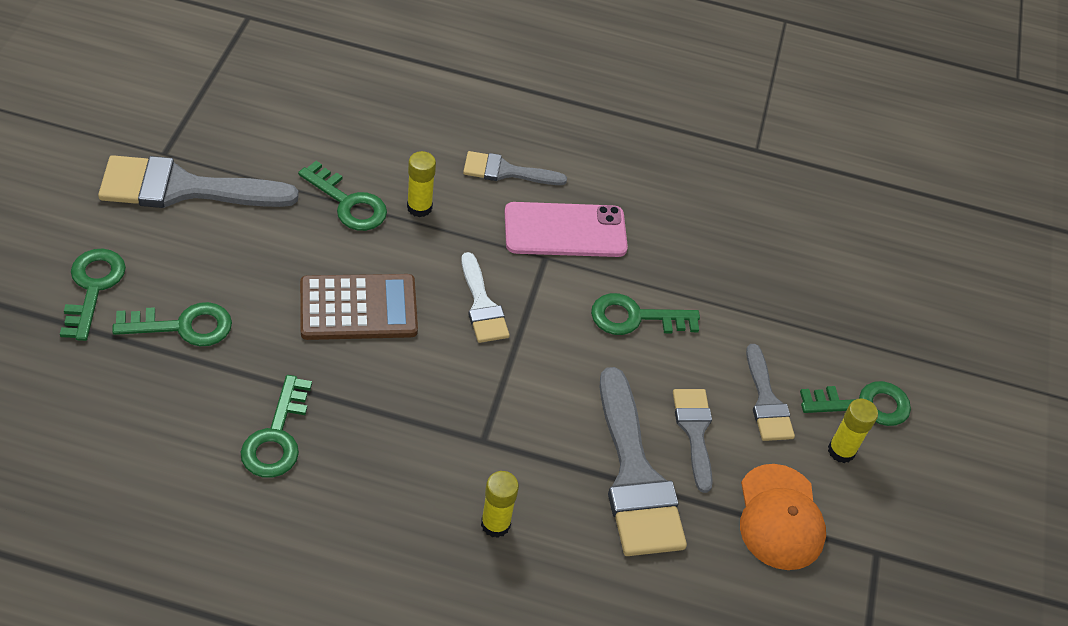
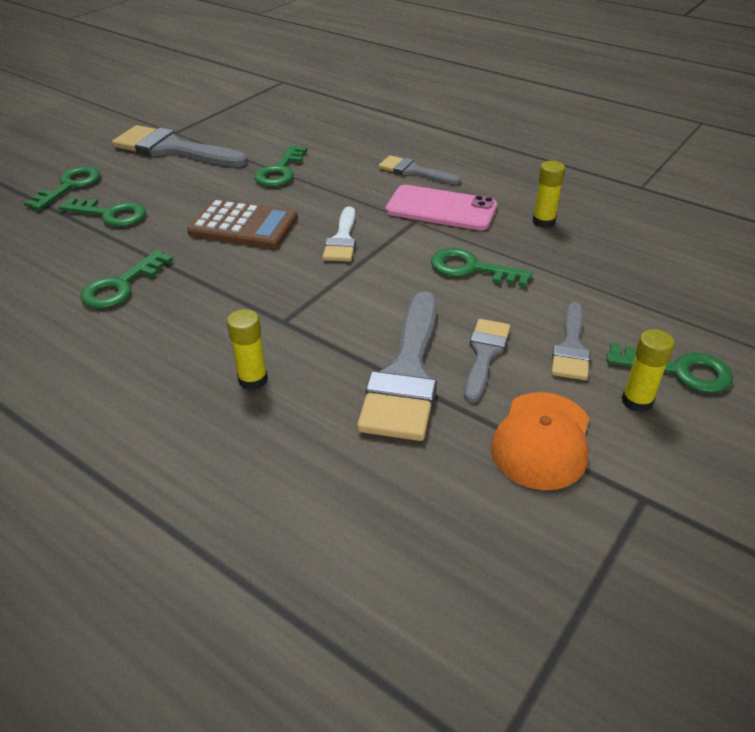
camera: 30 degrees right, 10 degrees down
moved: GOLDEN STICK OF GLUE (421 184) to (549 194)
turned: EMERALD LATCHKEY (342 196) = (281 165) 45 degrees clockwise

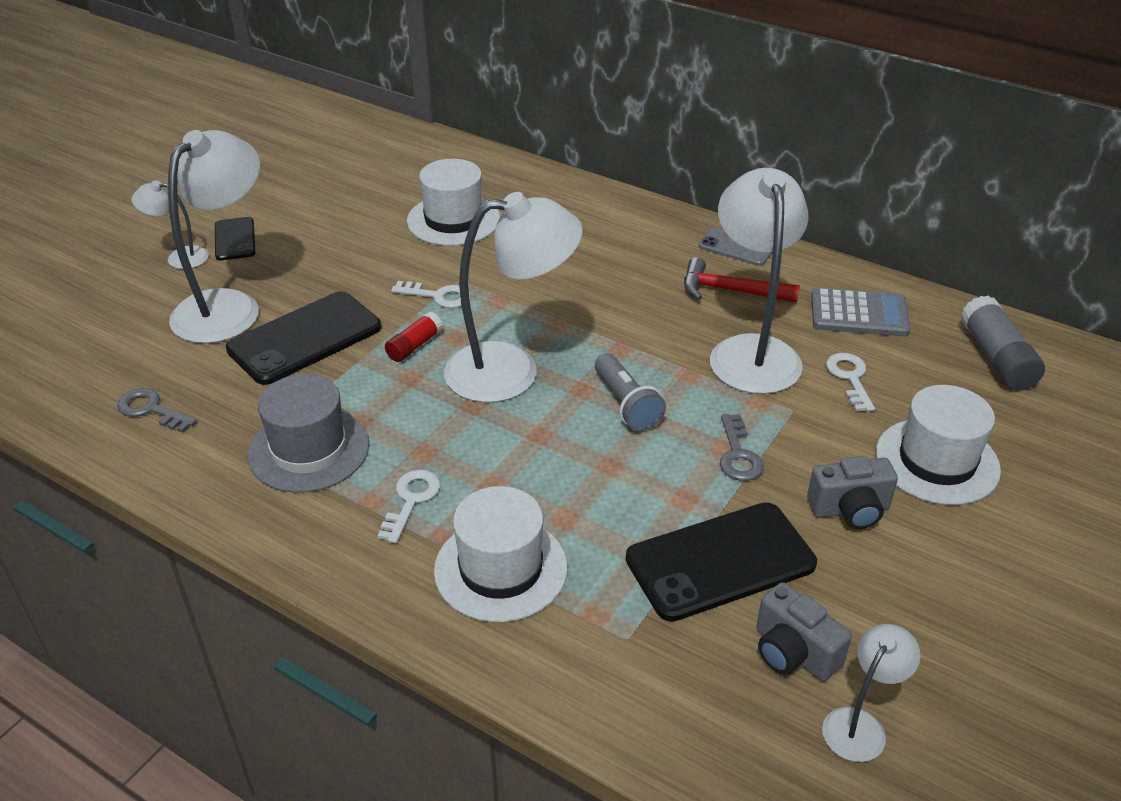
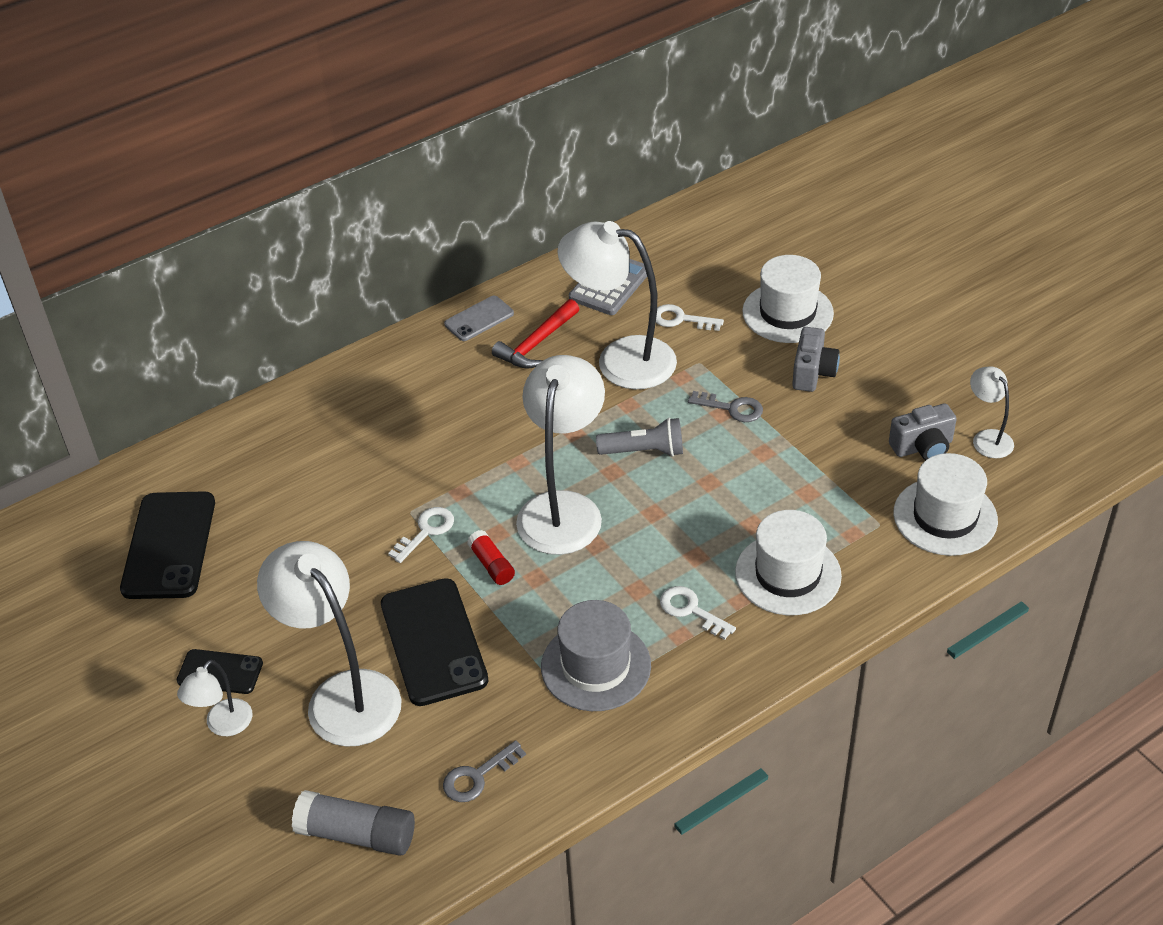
camera: 65 degrees left, 5 degrees up
moved: SNOW-WHITE HAT (453 202) to (945 504); BLACK PHONE (721 562) to (167 545); GREY STICK OF GLUE (1003 343) to (353 823)

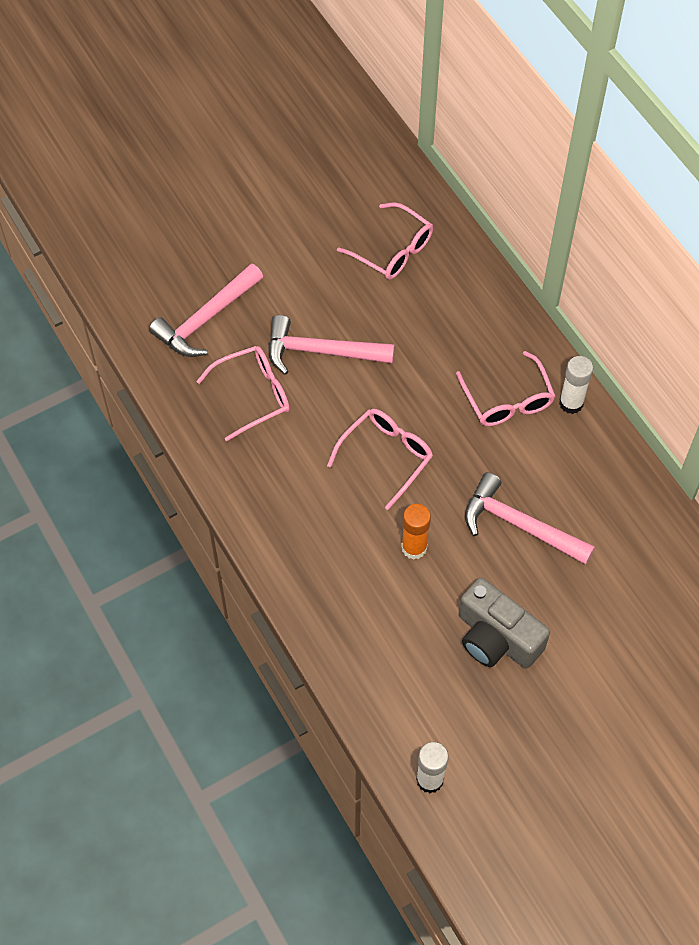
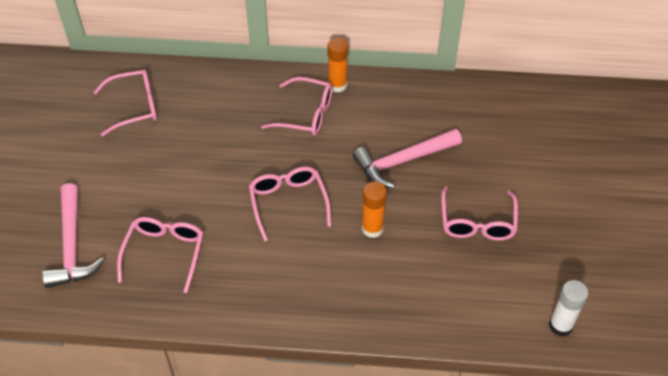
camera: 55 degrees left, 10 degrees down
removed: PINK HAMMER (331 345)
replaced: GREY COMPACT CAMERA (504 623) to PINK GLASSES (479 213)
recoloured: SNOW-WHITE STICK OF GLUE (576 385) to BRIGHT ORANGE STICK OF GLUE (337 65)

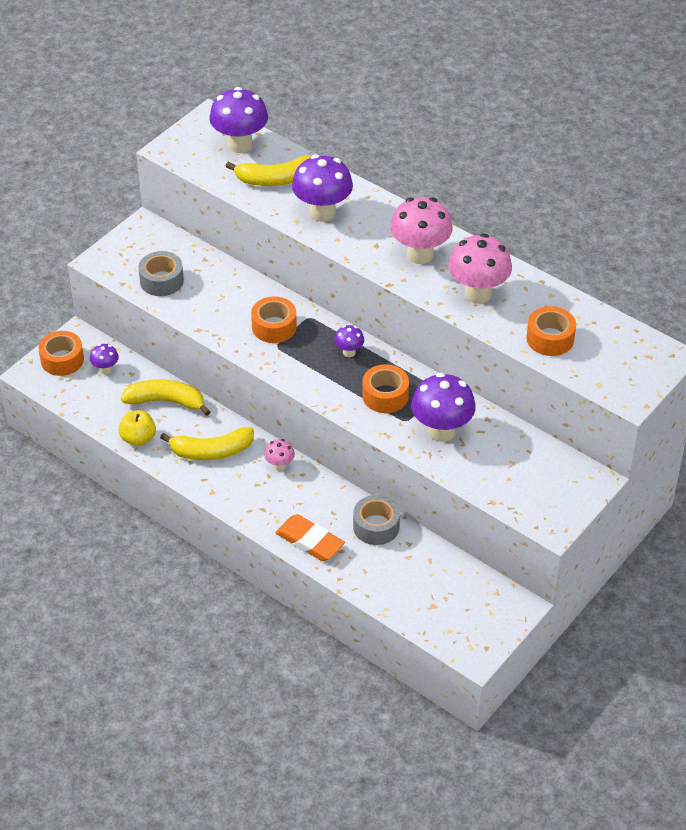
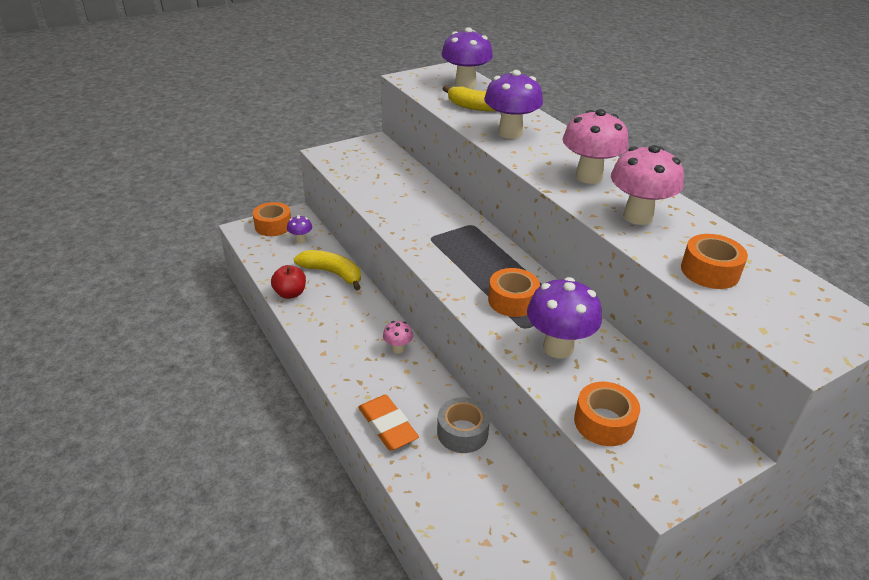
camera: 20 degrees right, 10 degrees down
removed: GREY STICKY TAPE (161 273); GOLDEN BANANA FRUIT (207 443); ROYAL PURPLE FUNGUS (349 341)
moved: BRIGHT ORANGE STICKY TAPE (274 319) to (607 414)
recoloured: GOLDEN APPLE (137 428) to RED APPLE (288 282)

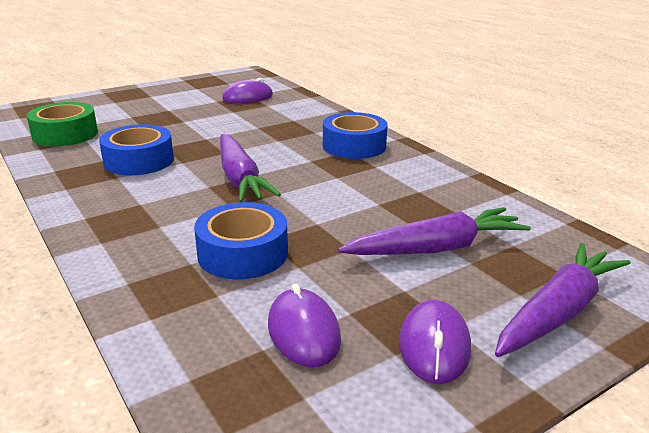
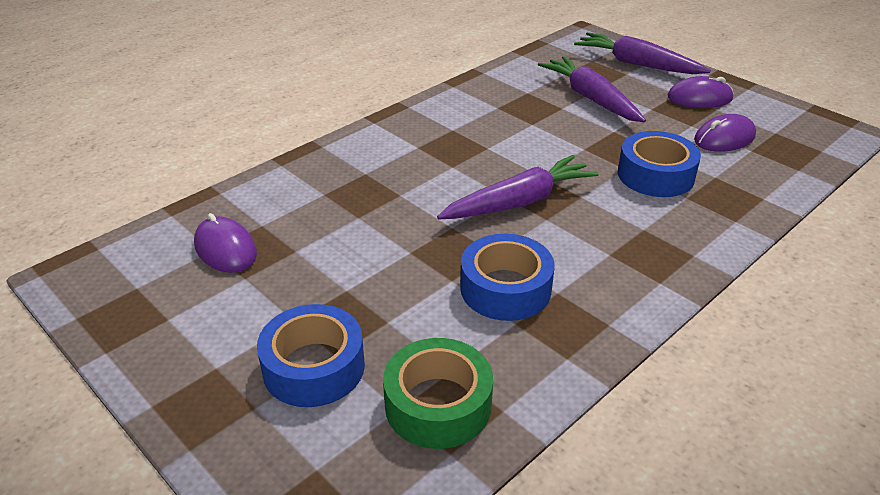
camera: 100 degrees left, 10 degrees up
moved: ROYAL BLUE STICKY TAPE (355 135) to (311 355)

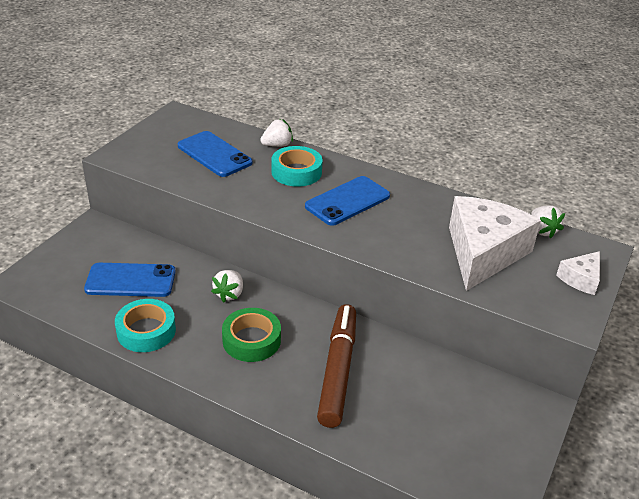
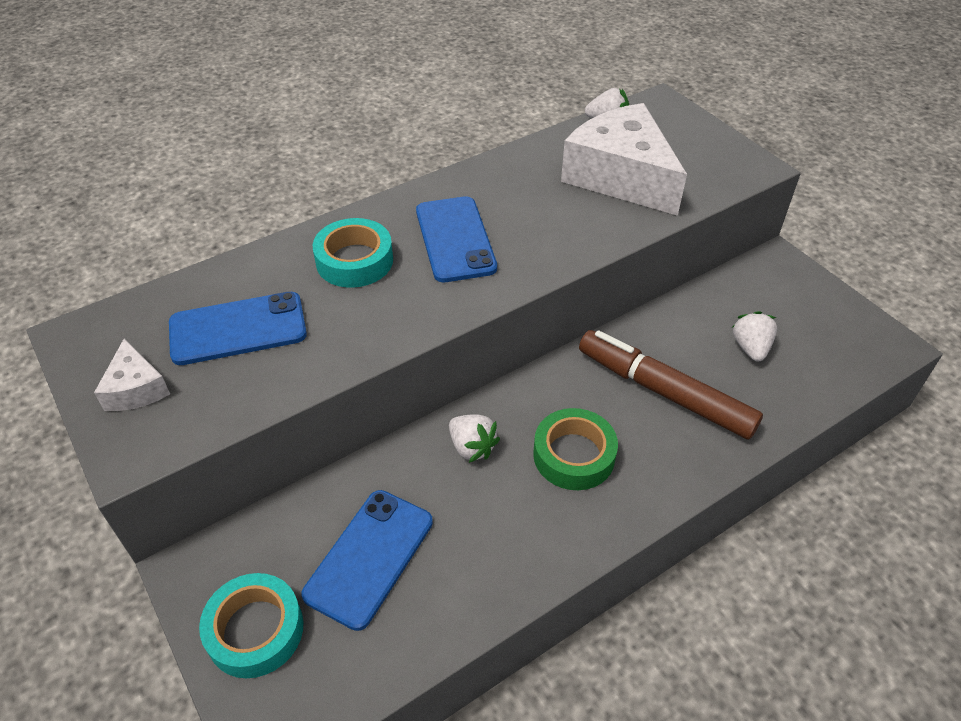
camera: 60 degrees left, 10 degrees up
moved: TURQUOISE STICKY TAPE (145 325) to (251 625); SNOW-WHITE STRAWBERRY (276 133) to (754 336); SNOW-WHITE PIECE OF CHEESE (578 273) to (132 374)

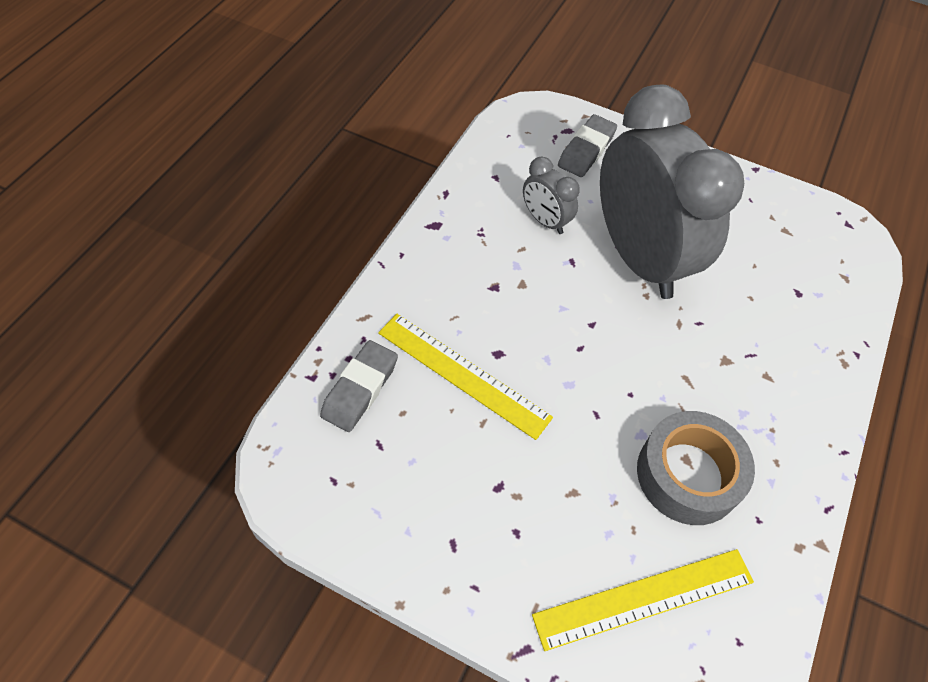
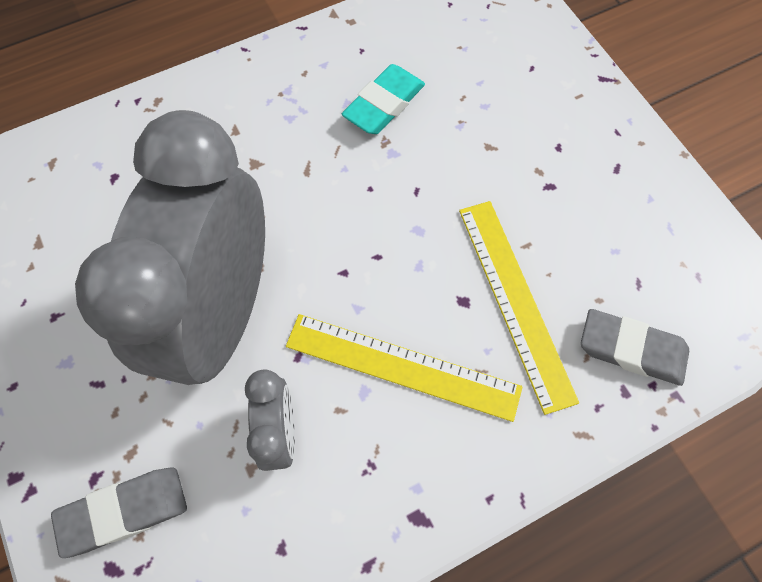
camera: 140 degrees left, 10 degrees up
moved: GOLDEN MEASURING STICK (643 600) to (404 368)
replaced: GREY STICKY TAPE (696 468) to TURQUOISE PENCIL ERASER (383 99)
turned: GREY PENCIL ERASER (359 386) = (635 347) 45 degrees clockwise

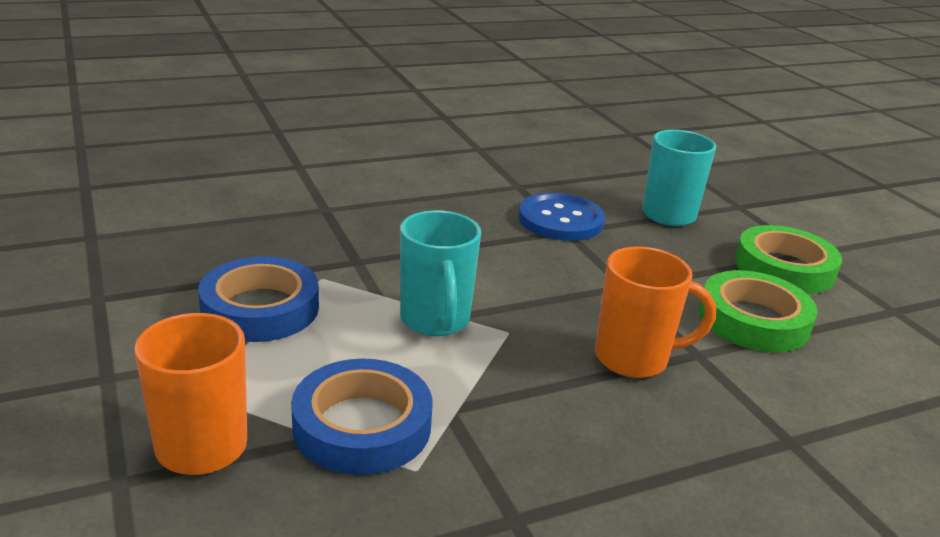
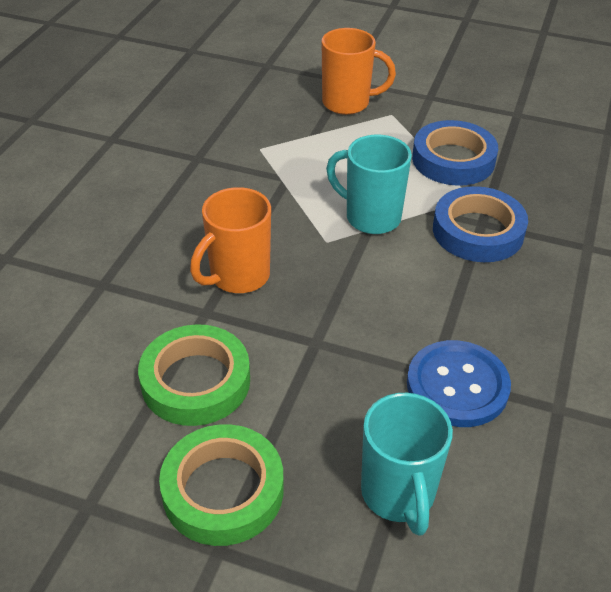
camera: 135 degrees right, 15 degrees up
moved: ROYAL BLUE STICKY TAPE (361 416) to (480 224)

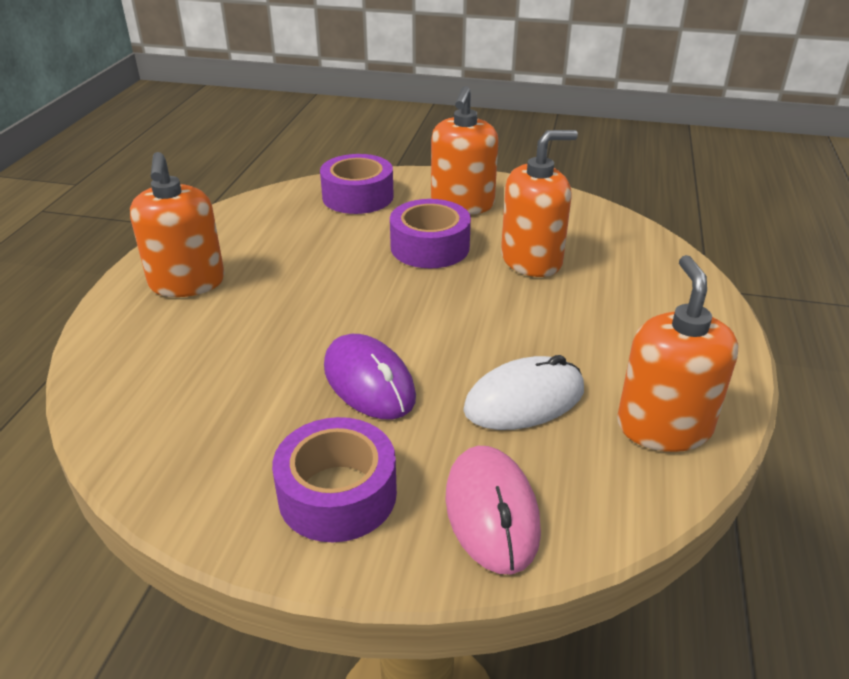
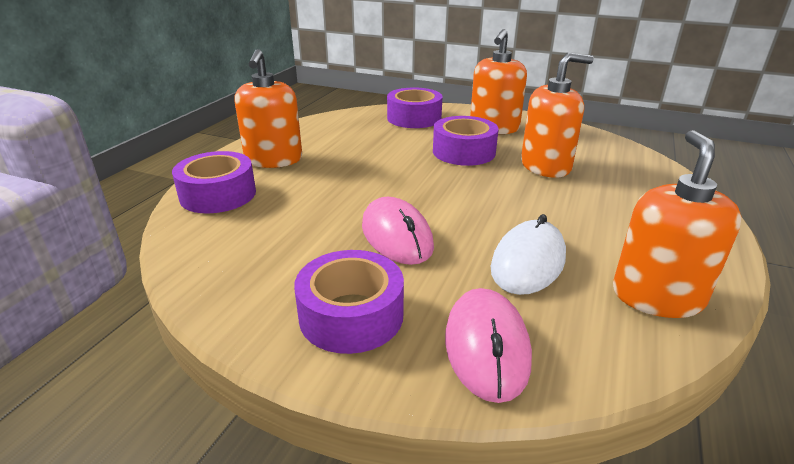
camera: 10 degrees right, 5 degrees down
added: ROYAL PURPLE STICKY TAPE (214 182)
recoloured: ROYAL PURPLE MOUSE (370 376) to PINK MOUSE (398 231)
turned: SNOW-WHITE MOUSE (523 392) = (528 254) 45 degrees counterclockwise

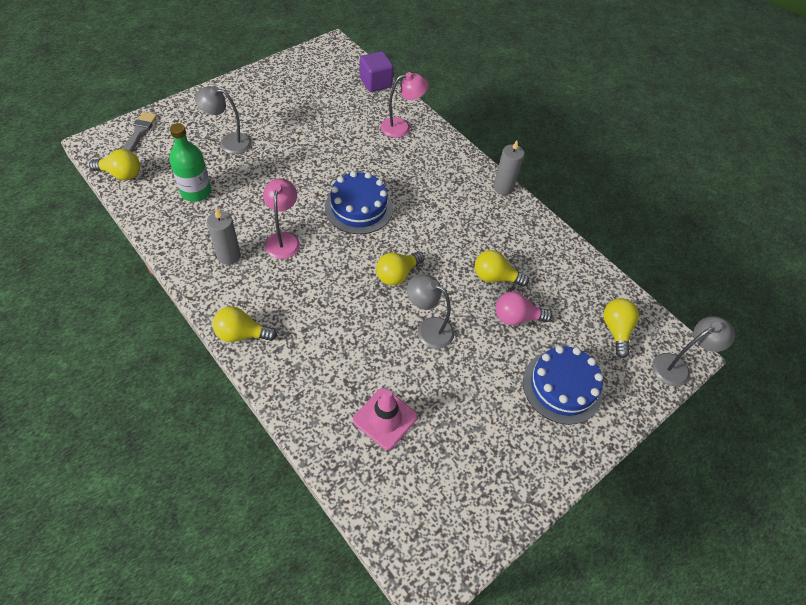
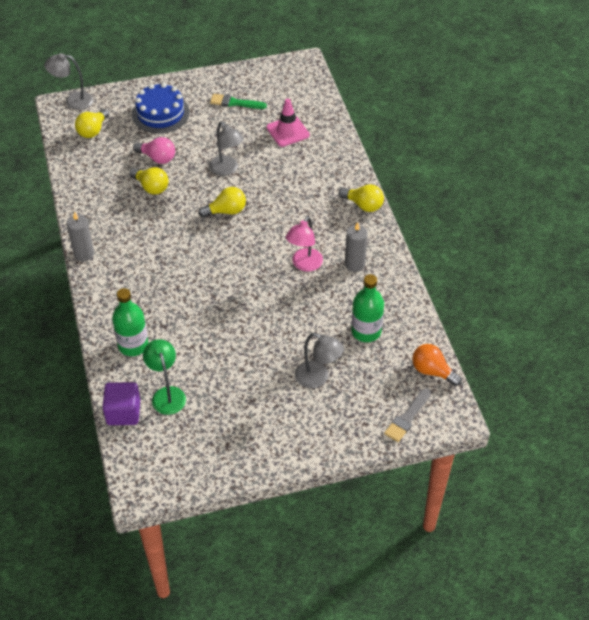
camera: 150 degrees left, 5 degrees down
removed: ROYAL BLUE CAKE (359 202)
added: EMERALD READING LAMP (164 377); EMERALD BRUSH (238 101)
replaced: PINK READING LAMP (405 105) to EMERALD DRINK BOTTLE (130 322)
recoloured: GOLDEN LIGHTBULB (114 164) to BRIGHT ORANGE LIGHTBULB (437 365)

